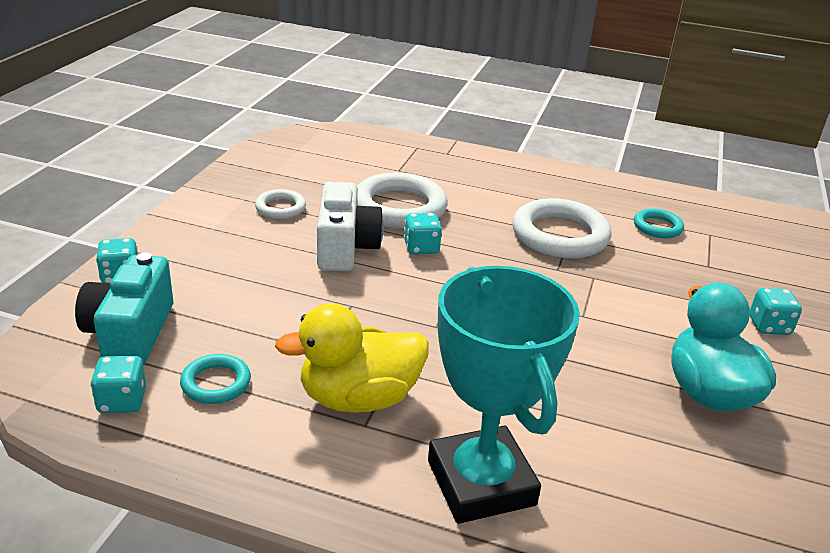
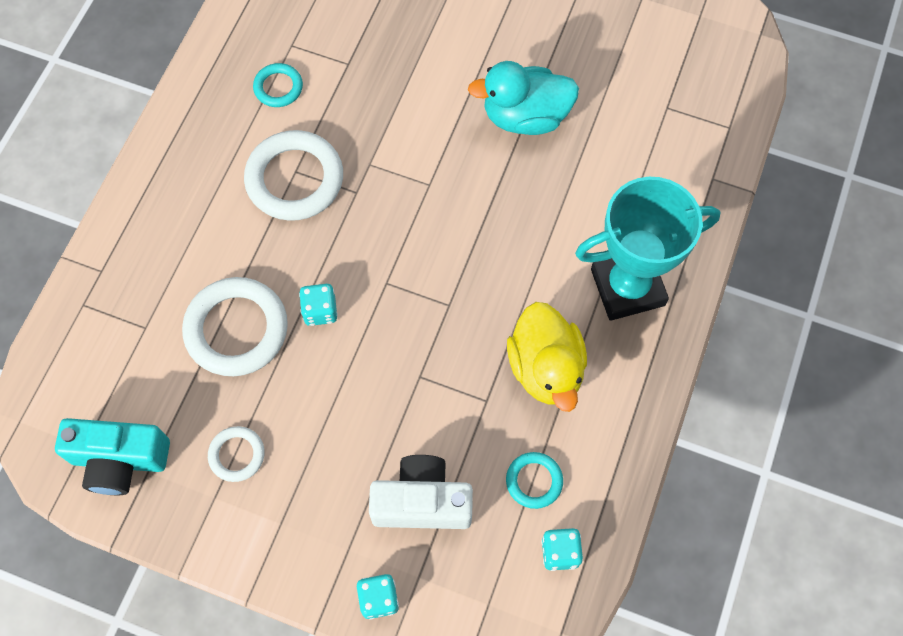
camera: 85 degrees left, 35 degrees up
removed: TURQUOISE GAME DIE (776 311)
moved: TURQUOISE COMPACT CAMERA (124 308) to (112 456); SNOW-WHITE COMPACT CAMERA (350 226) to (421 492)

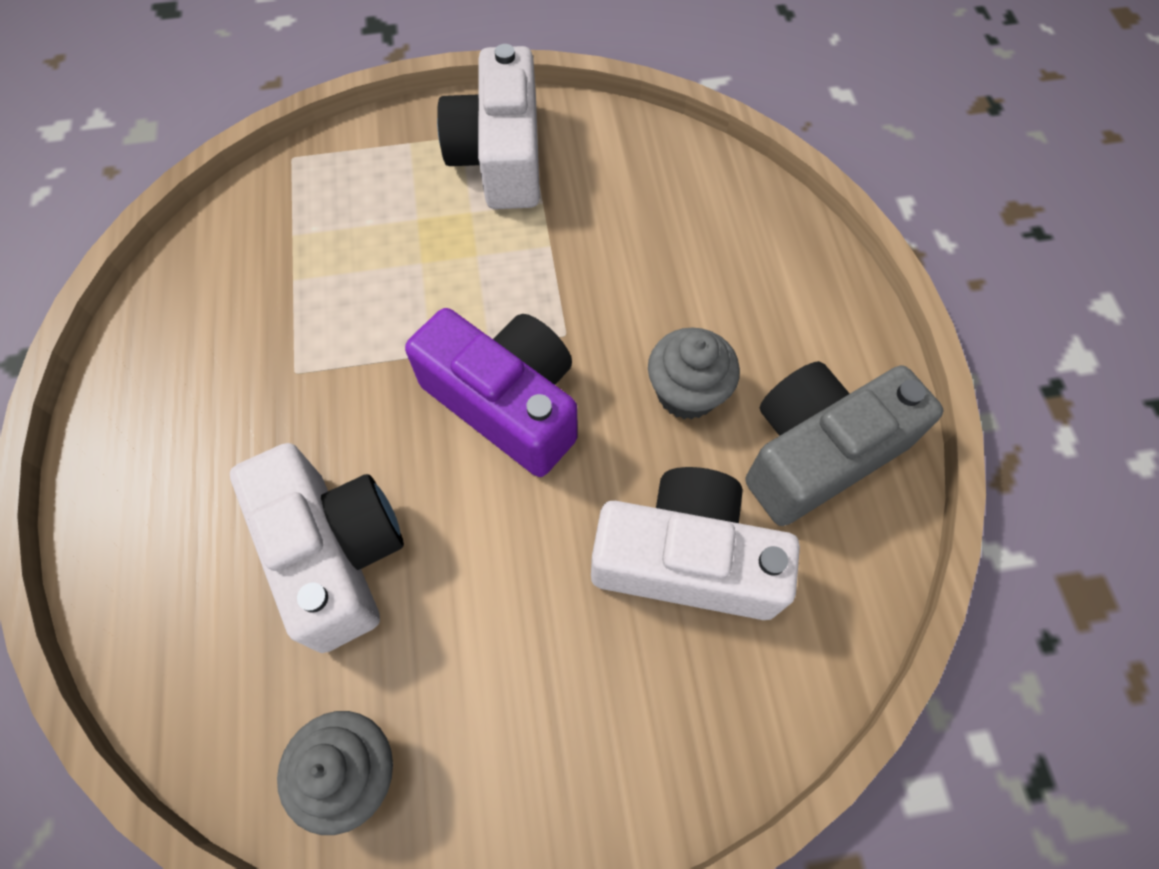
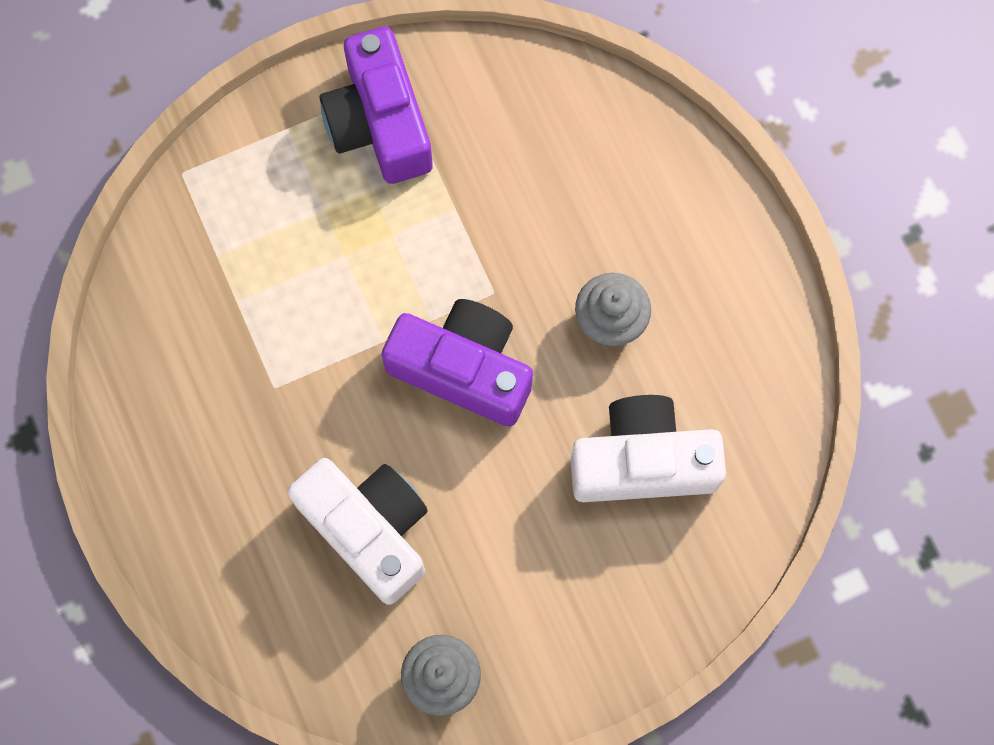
camera: 15 degrees left, 10 degrees up
removed: GREY COMPACT CAMERA (844 443)
recoloured: SNOW-WHITE COMPACT CAMERA (488 126) to ROYAL PURPLE COMPACT CAMERA (376 105)

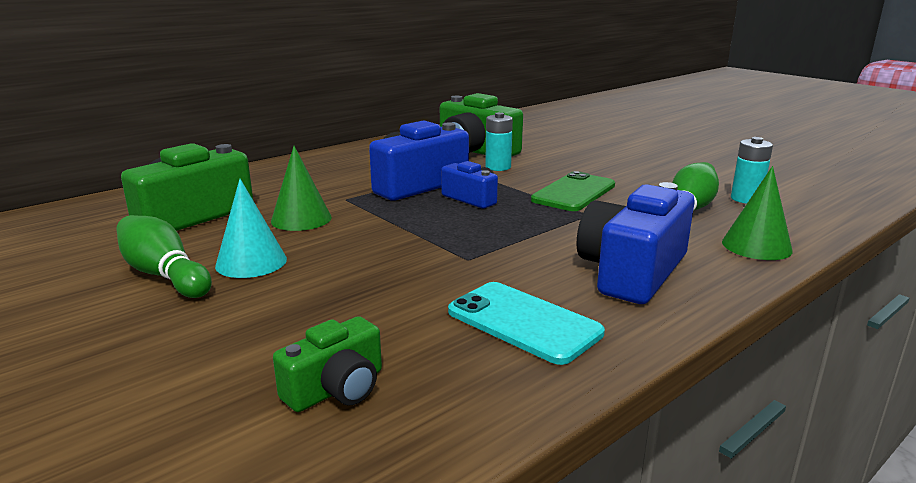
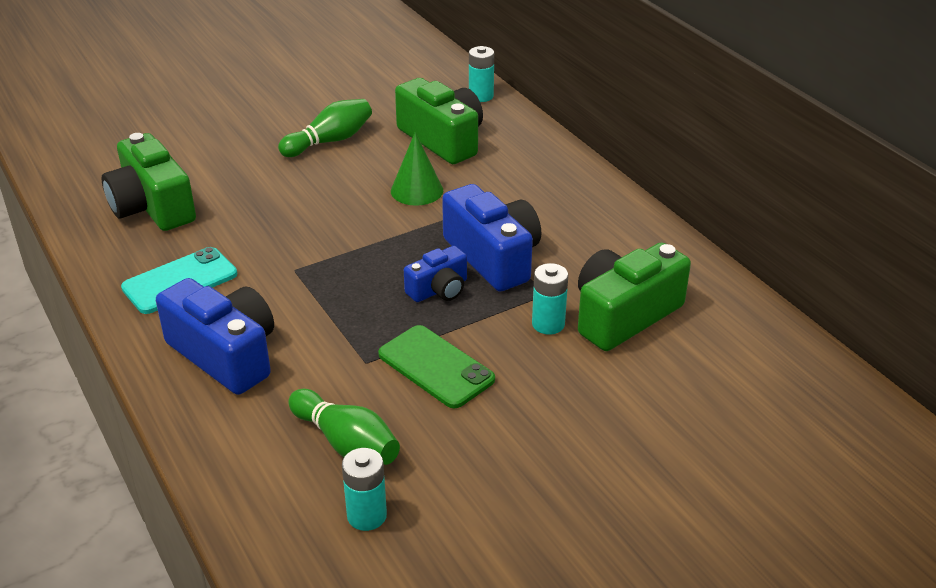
camera: 100 degrees right, 15 degrees up
removed: TURQUOISE CONE (251 228); EMERALD CONE (757 213)
added: TURQUOISE AA BATTERY (481 74)
resized: EMERALD COMPACT CAMERA (327 364) = (149 182) x1.78

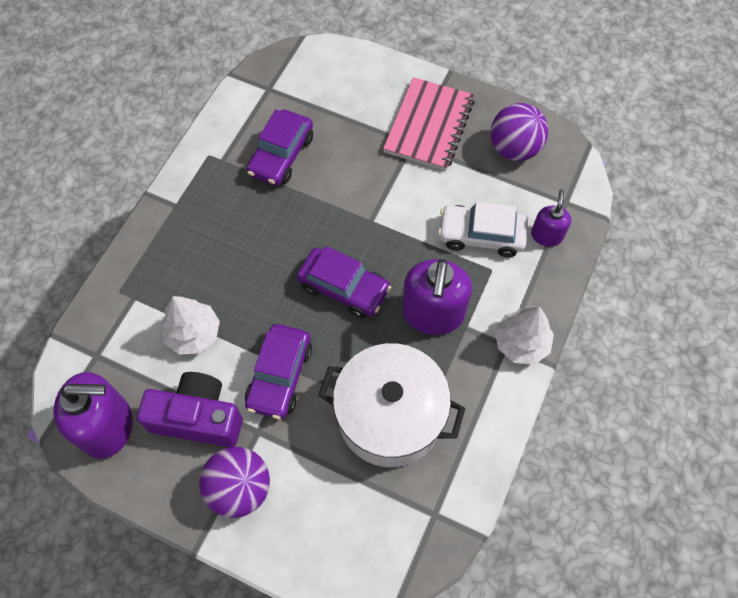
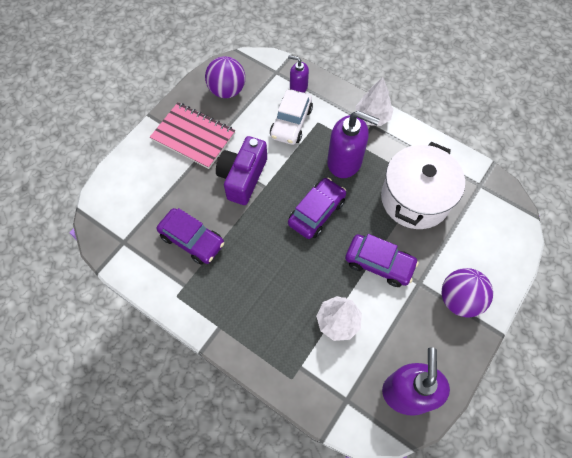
camera: 80 degrees left, 0 degrees up
moved: ROYAL PURPLE COMPACT CAMERA (190 409) to (241 170)

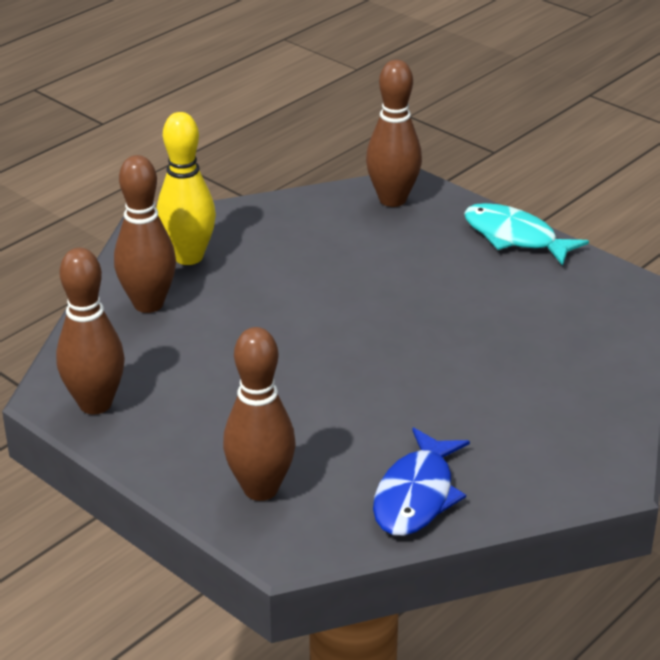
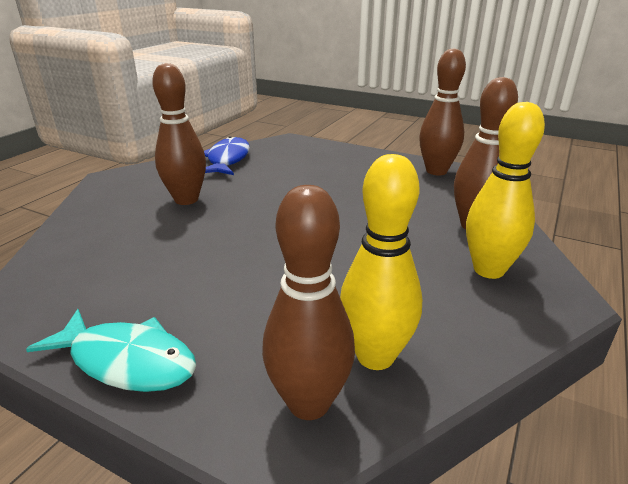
camera: 165 degrees right, 5 degrees down
added: GOLDEN BOWLING PIN (381 262)
moved: RUSSET BOWLING PIN (259 414) to (179 134)

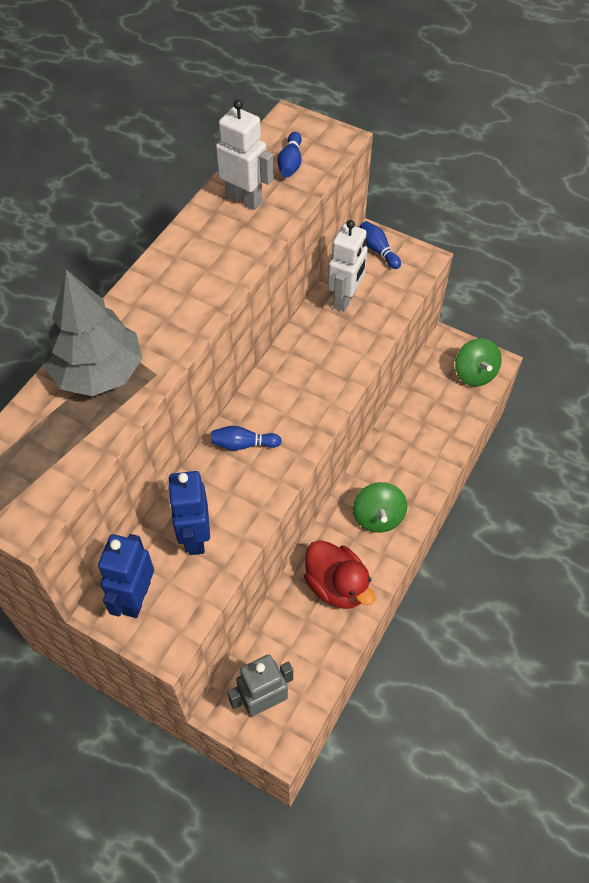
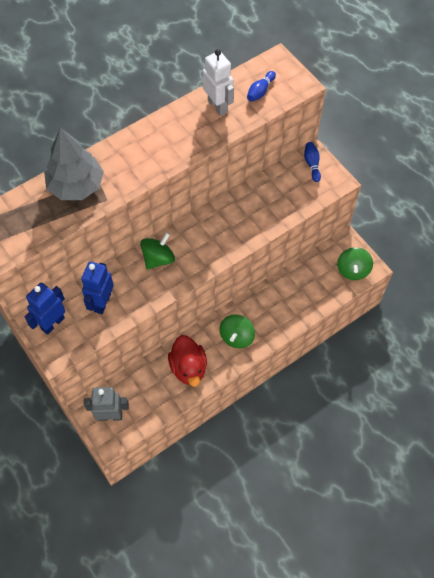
camera: 25 degrees right, 5 degrees up
removed: SNOW-WHITE TOY ROBOT (348 266)
replaced: ROYAL BLUE BOWLING PIN (246 438) to EMERALD TOY TOP (157 250)

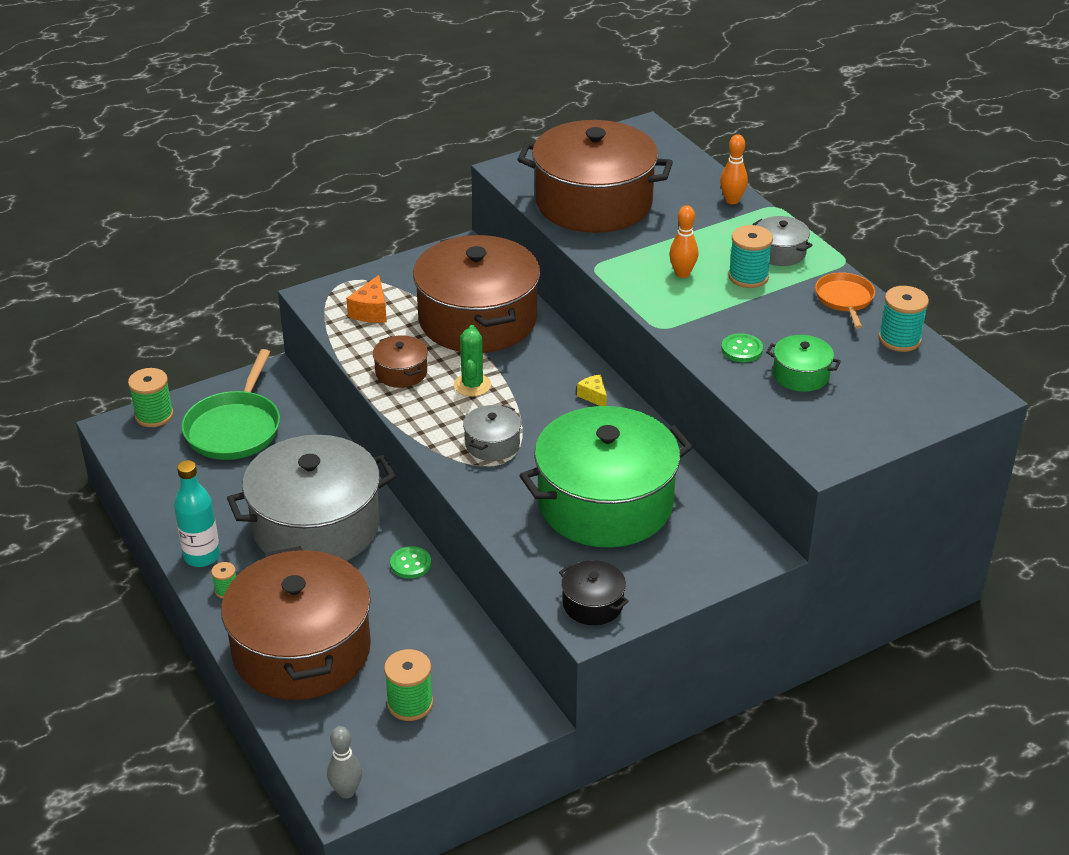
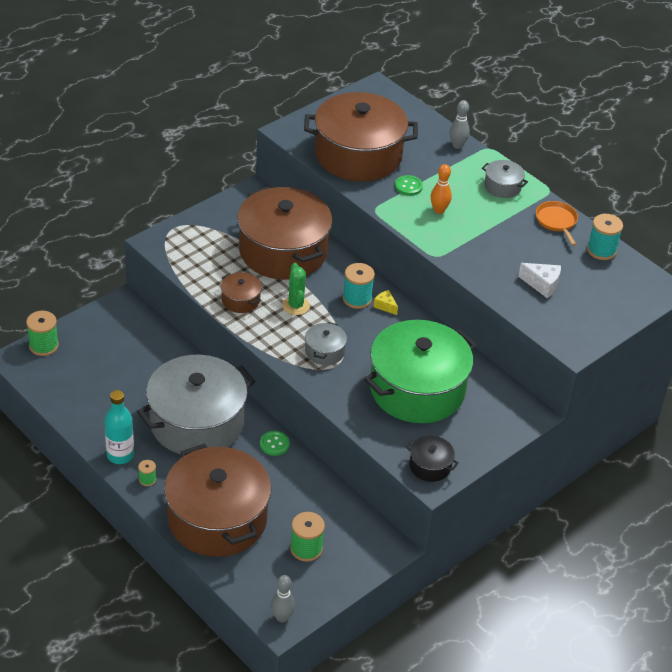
camera: 15 degrees left, 5 degrees up
removed: EMERALD FRYING PAN (230 404); BRIGHT ORANGE PIECE OF CHEESE (366 299)
moved: EMERALD SHIRT BUTTON (742 347) to (409 185); TURQUOISE SPOOL (750 256) to (359 286)
replaced: EMERALD POT (803 363) to SNOW-WHITE PIECE OF CHEESE (539 280)
recoloured: BRIGHT ORANGE BOWLING PIN (734 169) to GREY BOWLING PIN (459 124)

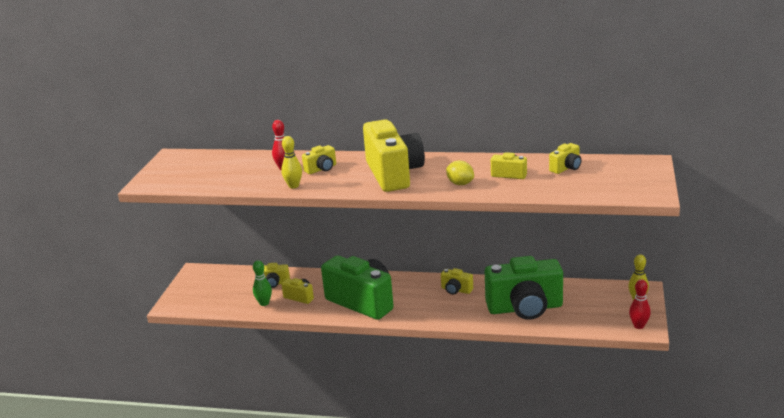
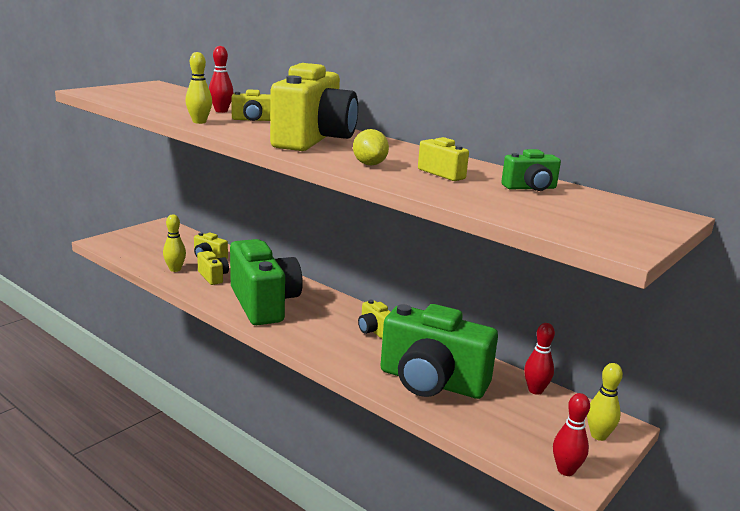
camera: 25 degrees right, 5 degrees down
added: RED BOWLING PIN (539 359)
recoloured: EMERALD BOWLING PIN (262 283) to GOLDEN BOWLING PIN (174 243); GOLDEN COMPACT CAMERA (565 158) to EMERALD COMPACT CAMERA (531 170)

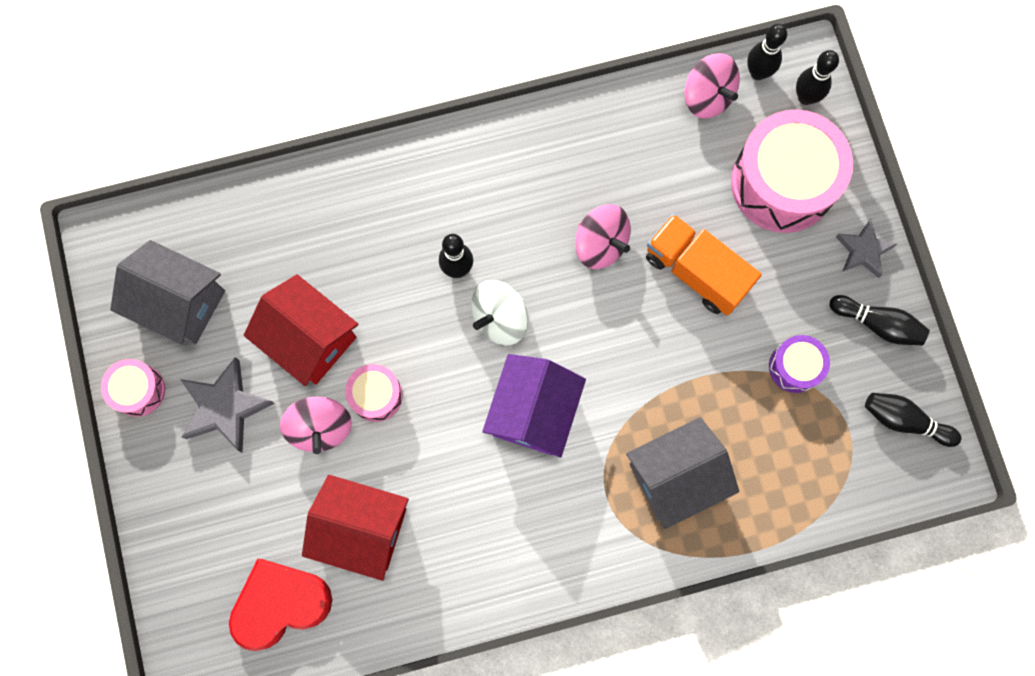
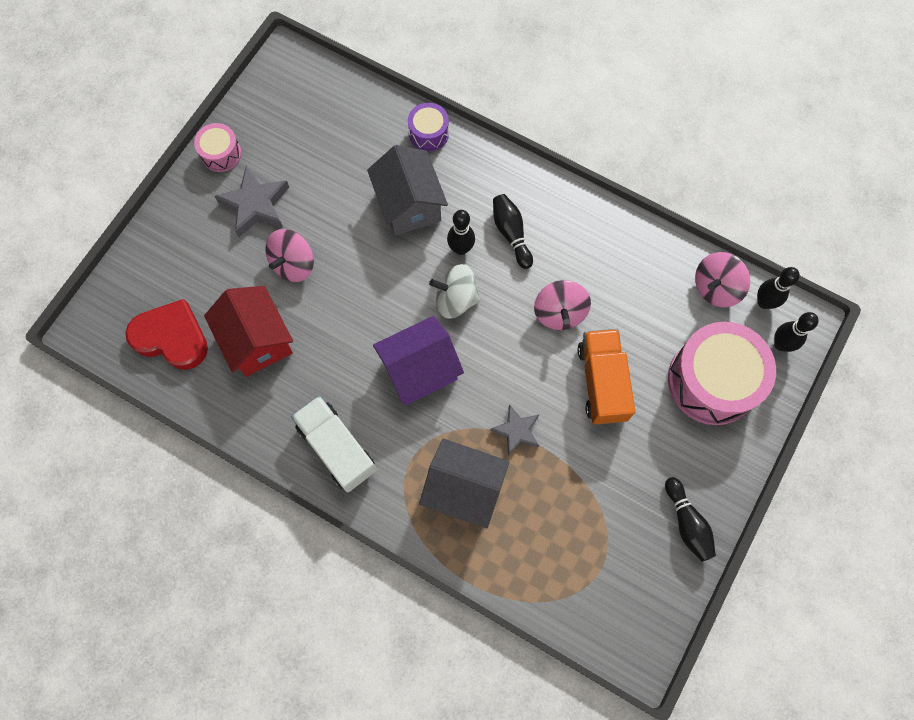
camera: 45 degrees right, 5 degrees down
removed: RED TOY HOUSE (301 330); PINK TOY DRUM (374 393)
added: SNOW-WHITE TRUCK (334 443)
moved: GREY TOY HOUSE (167 292) to (407 190); ROYAL PURPLE TOY DRUM (799 364) to (428 127); GREY STAR SHAPE (866 248) to (514 430); BLACK BOWLING PIN (913 420) to (513 231)
turned: PINK TOY TOP (712 86) = (722 279) 45 degrees clockwise

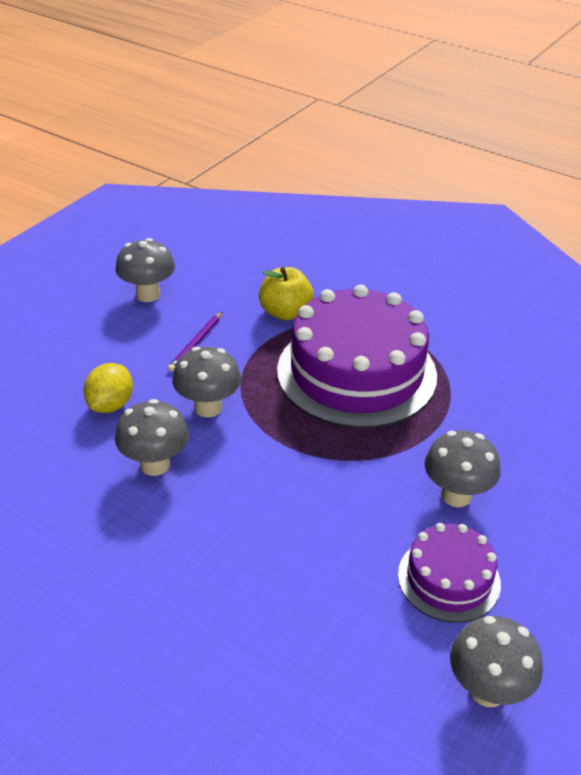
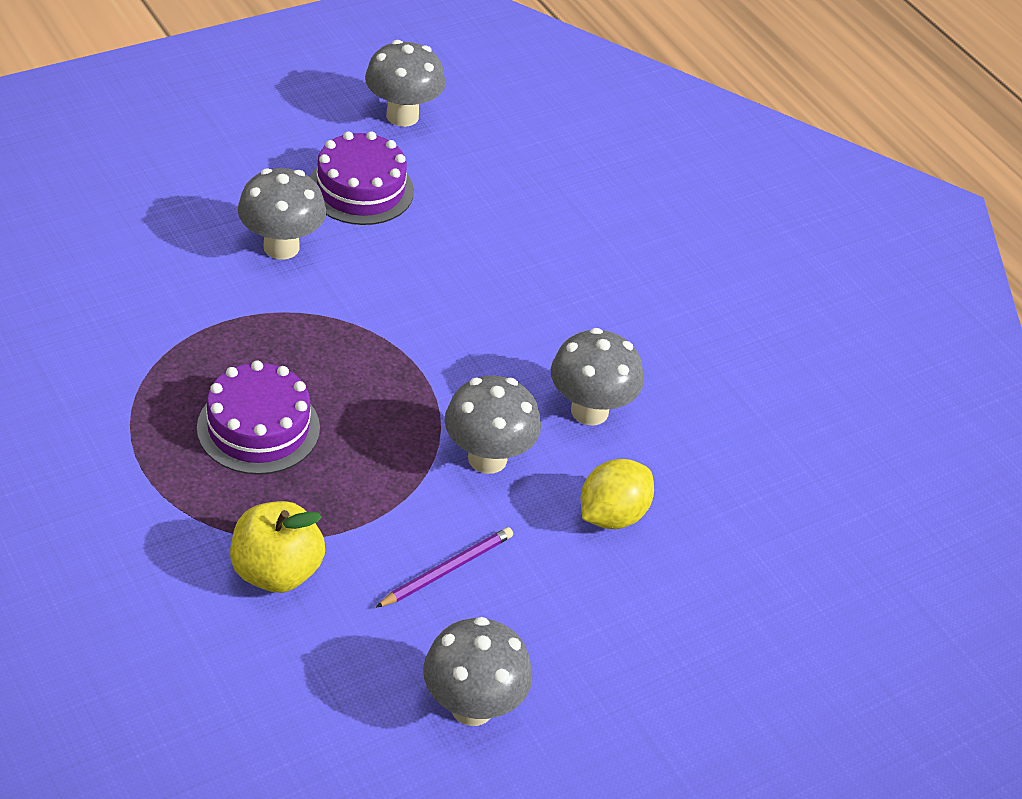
camera: 160 degrees left, 5 degrees up
resized: ROYAL PURPLE CAKE (357 356) = (258 417) x0.51

